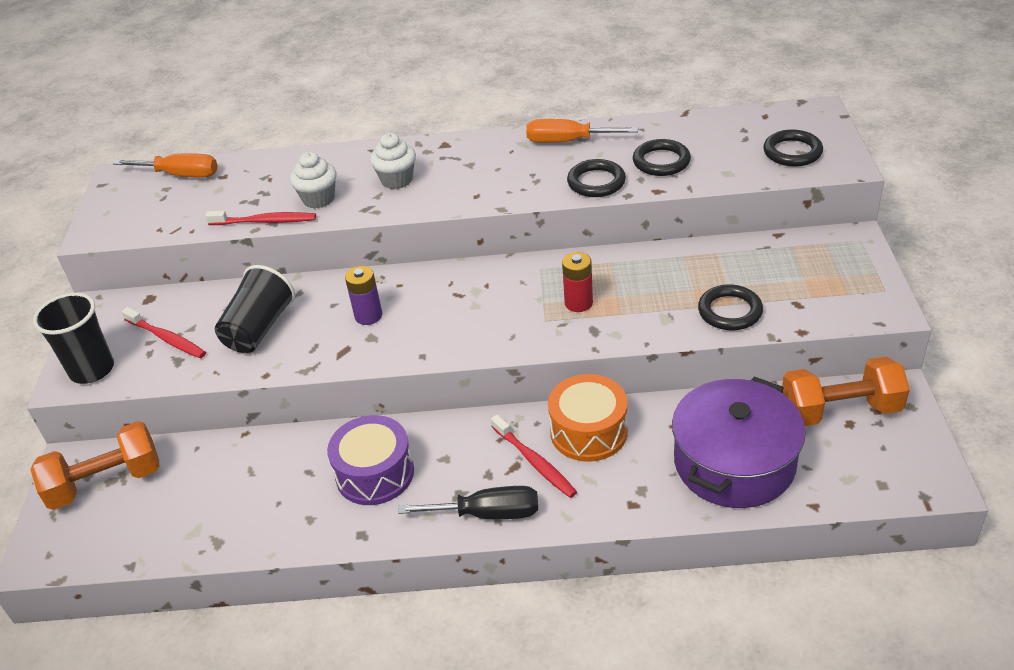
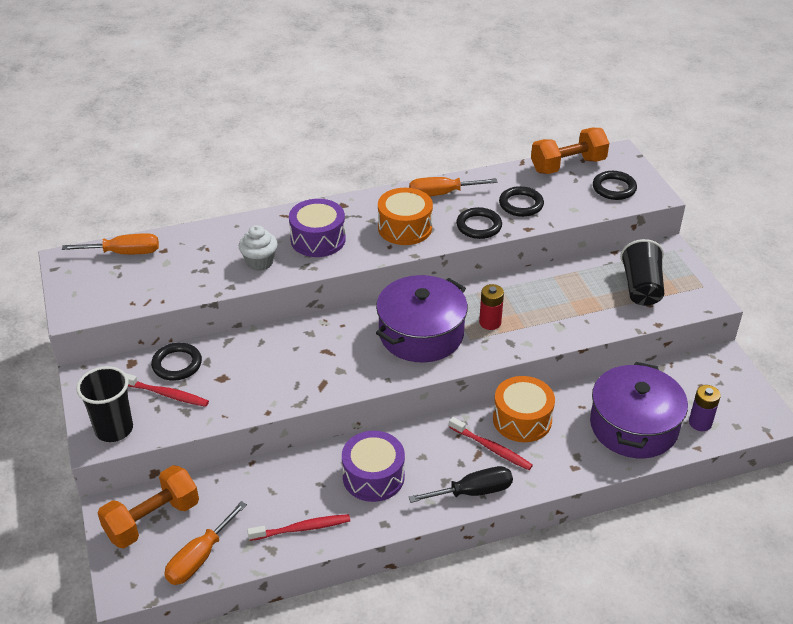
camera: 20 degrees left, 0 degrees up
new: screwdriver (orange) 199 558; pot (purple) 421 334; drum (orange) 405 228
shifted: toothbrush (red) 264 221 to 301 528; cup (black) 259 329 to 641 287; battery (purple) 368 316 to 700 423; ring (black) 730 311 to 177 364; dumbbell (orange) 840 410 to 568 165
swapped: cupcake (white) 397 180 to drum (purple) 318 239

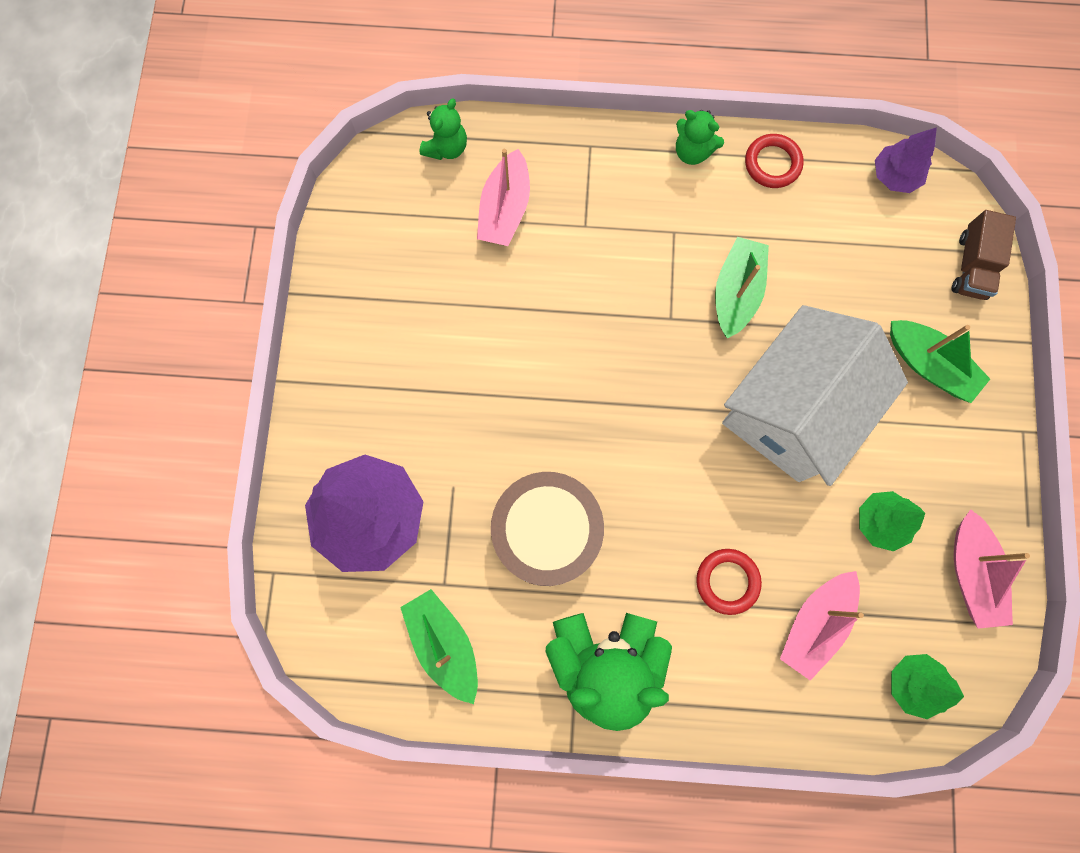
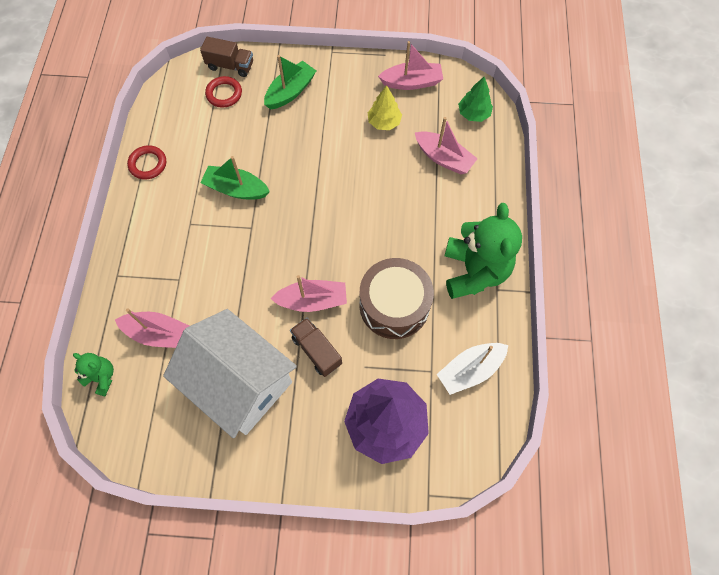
camera: 90 degrees left, 10 degrees down
gone: teddy bear (green) 692 152; tree (purple) 894 176
new: boat (pink) 313 301; truck (brown) 317 351
shifted: ring (red) 727 581 to 224 94; house (white) 792 410 to 240 383
repainted: boat (green) 444 643 to boat (white) 470 370; tree (green) 880 522 to tree (yellow) 384 122

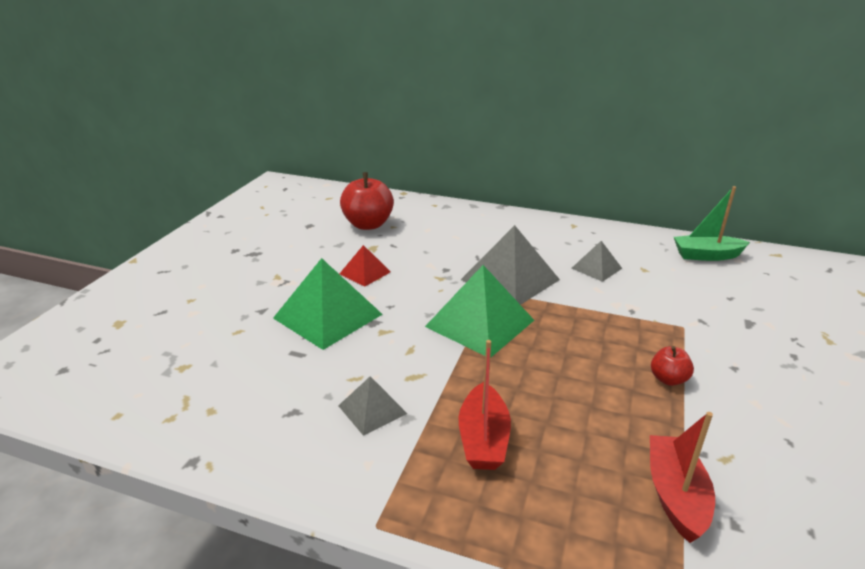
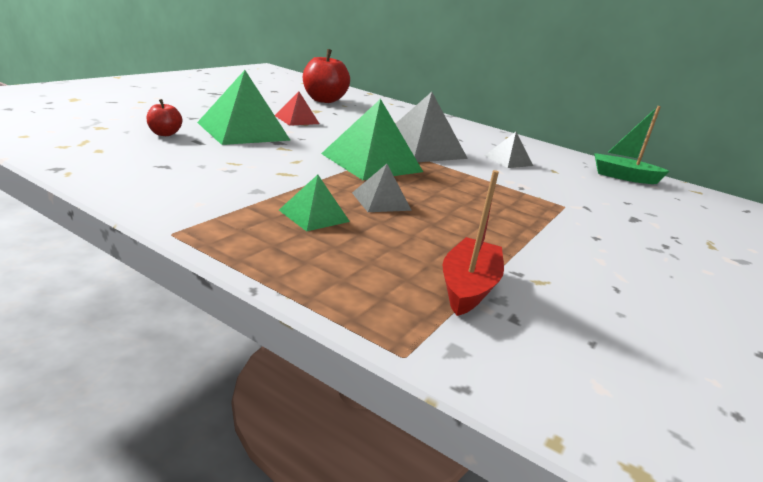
camera: 10 degrees right, 5 degrees down
shifted: pyramid (grey) 372 409 to 381 201; apple (red) 668 379 to 164 134
swapped: boat (red) 483 439 to pyramid (green) 314 216

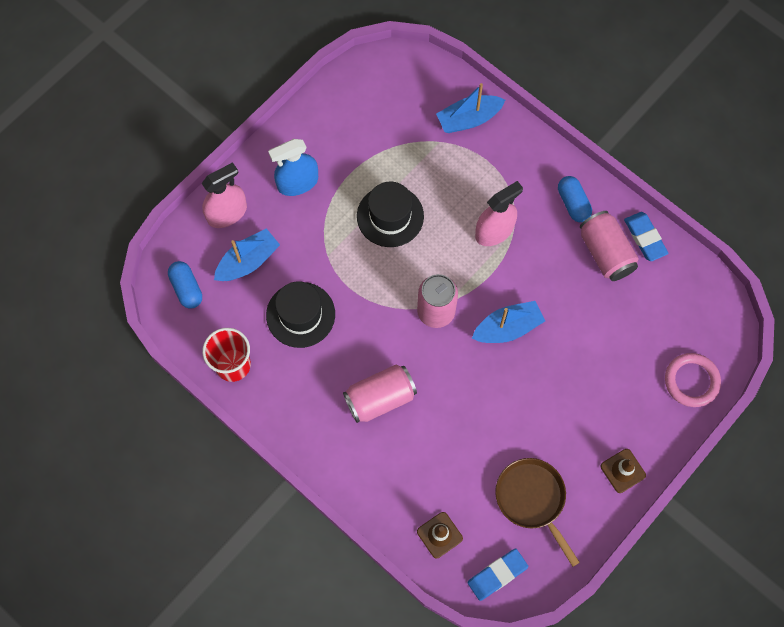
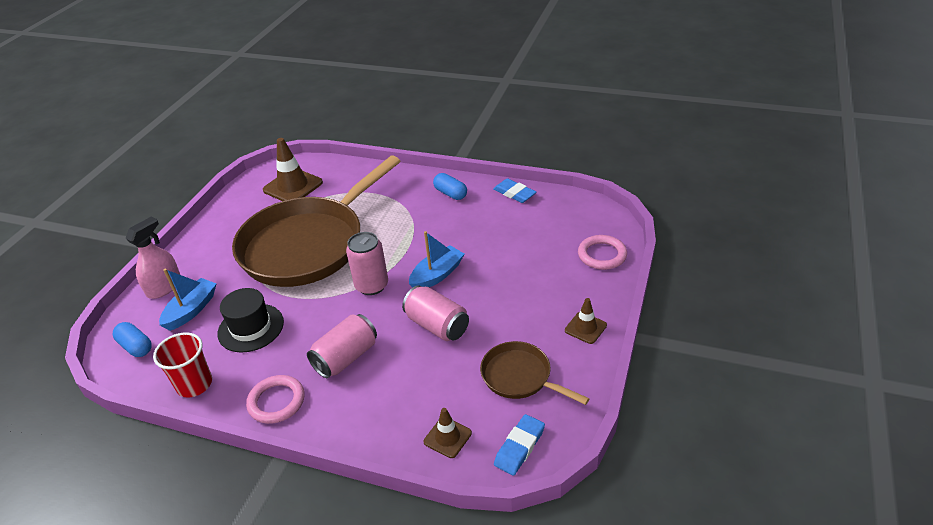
camera: 20 degrees left, 30 degrees down
gone: spray bottle (blue) 297 182; boat (blue) 469 119; spray bottle (pink) 494 231
new: ring (pink) 276 402; traffic cone (brown) 293 186
shifted: can (pink) 605 253 to 437 325
swapped: hat (black) 390 216 to pan (brown) 309 244

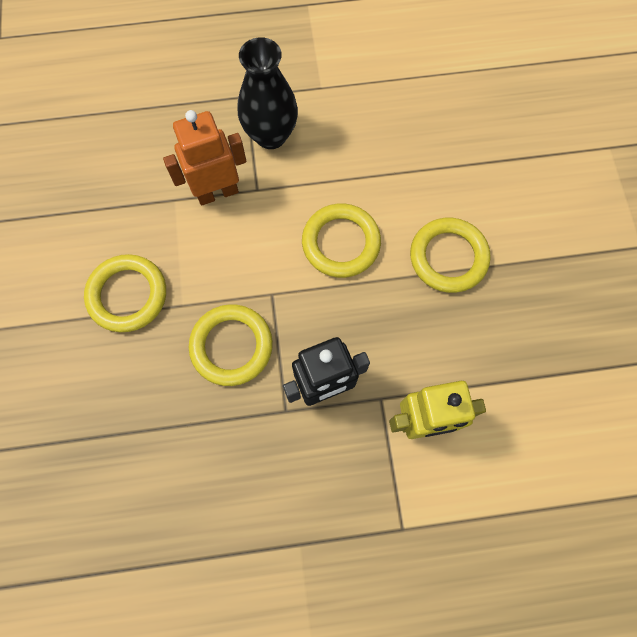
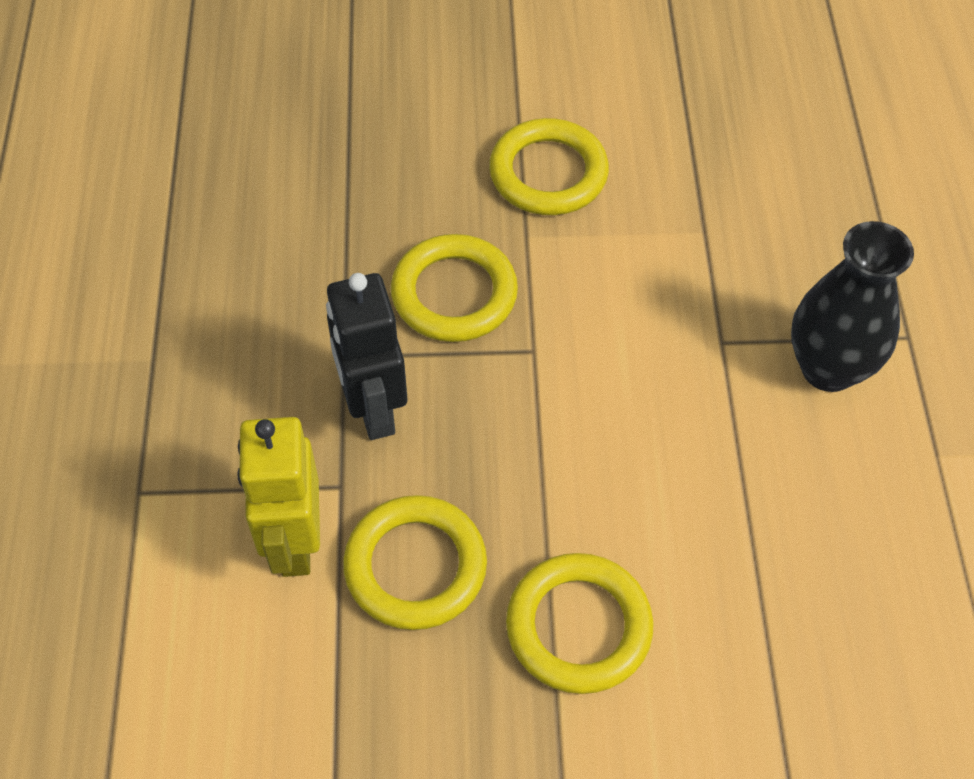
camera: 95 degrees right, 15 degrees down
gone: robot (orange) 217 192
shifted: ring (yellow) 341 243 to 415 566

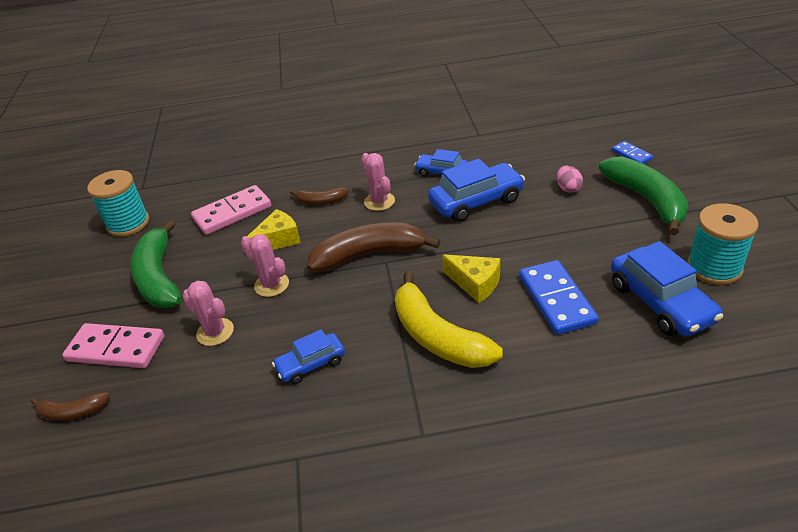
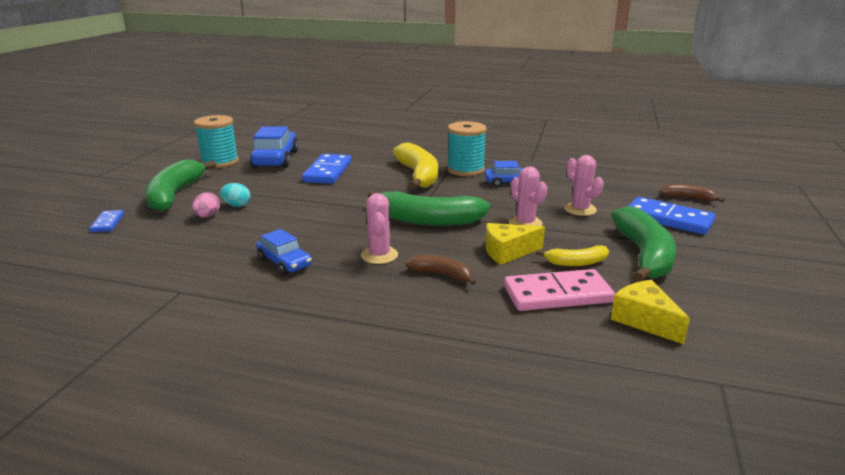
camera: 160 degrees left, 15 degrees down
gone: car (blue) 476 201
new: egg (turquoise) 236 205; banana (yellow) 576 263
shifted: spool (turquoise) 128 224 to 465 170; cheese (yellow) 475 284 to 644 320
repainted: domino (pink) 116 348 to domino (blue) 668 219; banana (brown) 369 254 to banana (green) 427 220

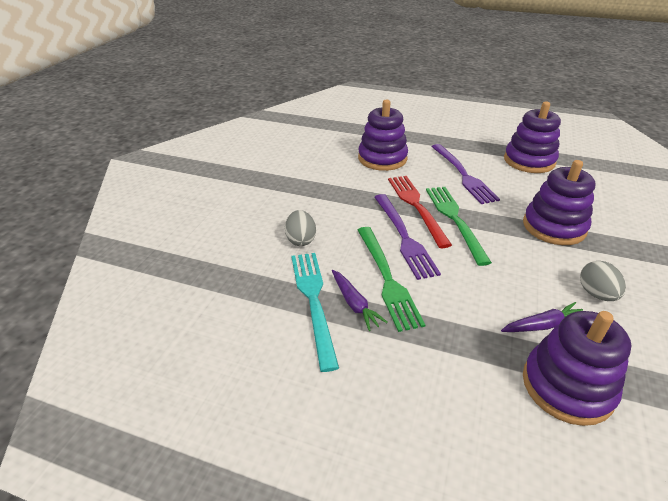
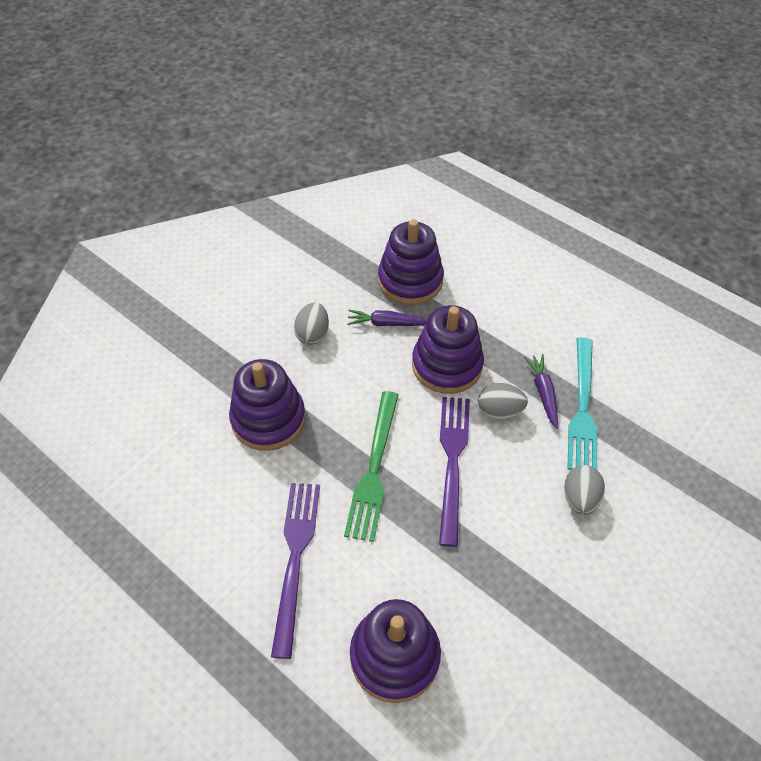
camera: 160 degrees left, 15 degrees up
gone: fork (red) 416 206
shifted: stacking toy (purple) 529 161 to 447 365
swapped: fork (green) 387 278 to egg (grey) 499 411

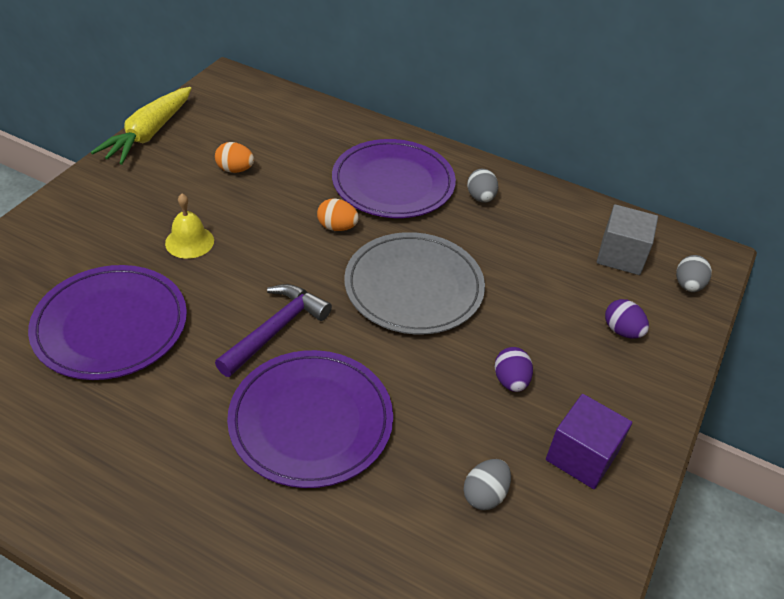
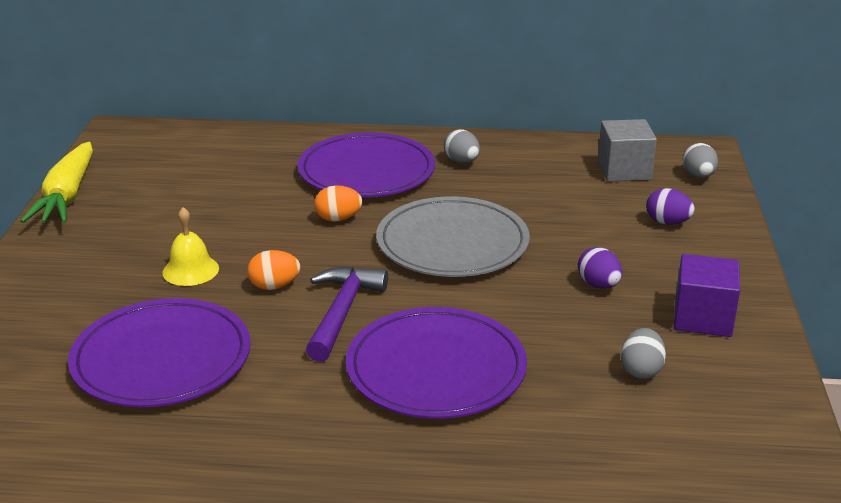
camera: 20 degrees left, 15 degrees down
shifted: egg (orange) 235 169 to 274 286

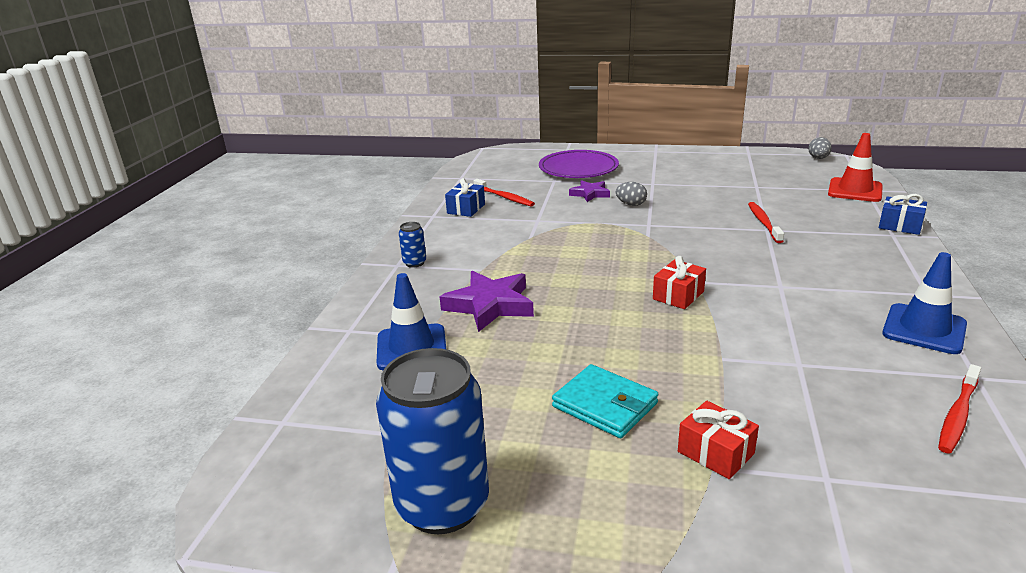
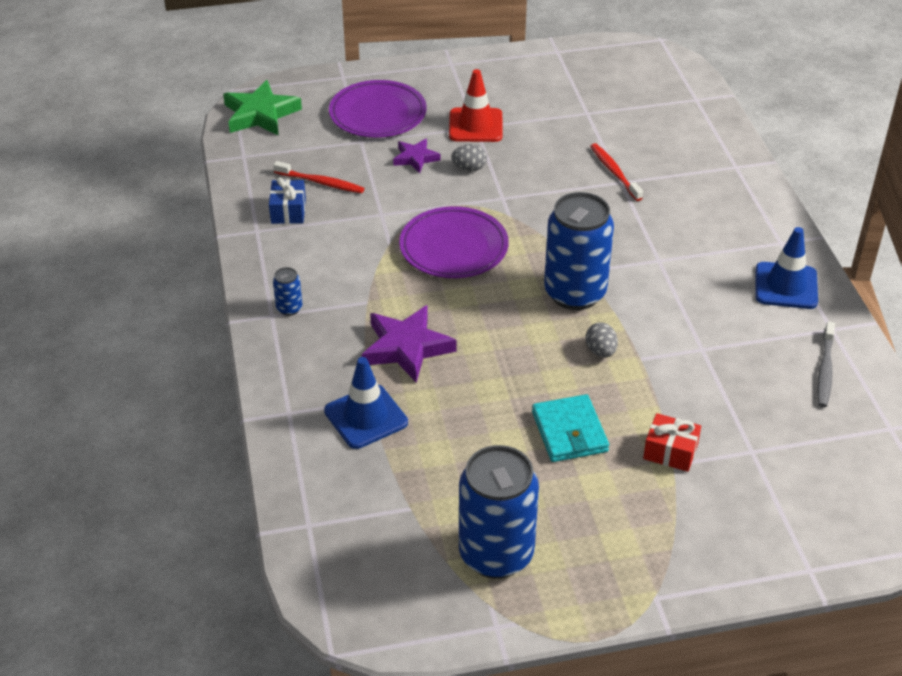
camera: 25 degrees left, 15 degrees up
gone: gift (blue) 900 225
new: star (green) 260 114; plate (purple) 453 247
shifted: egg (grey) 818 158 to 600 351; traffic cone (red) 855 190 to 475 125
swapped: gift (red) 678 295 to can (blue) 575 293
repainted: toothbrush (red) 958 415 to toothbrush (grey) 825 370
rotated: wallet (turquoise) 604 405 = 569 432 60 degrees clockwise

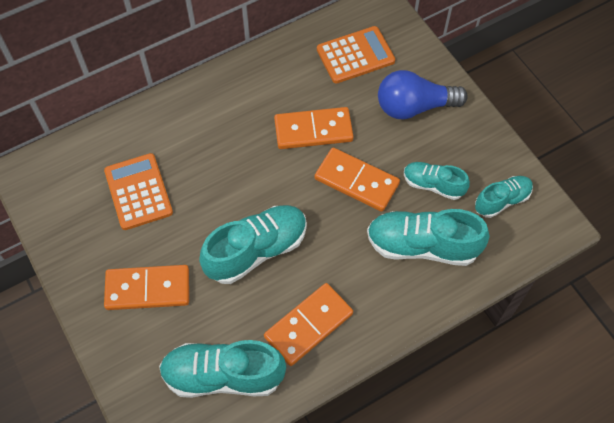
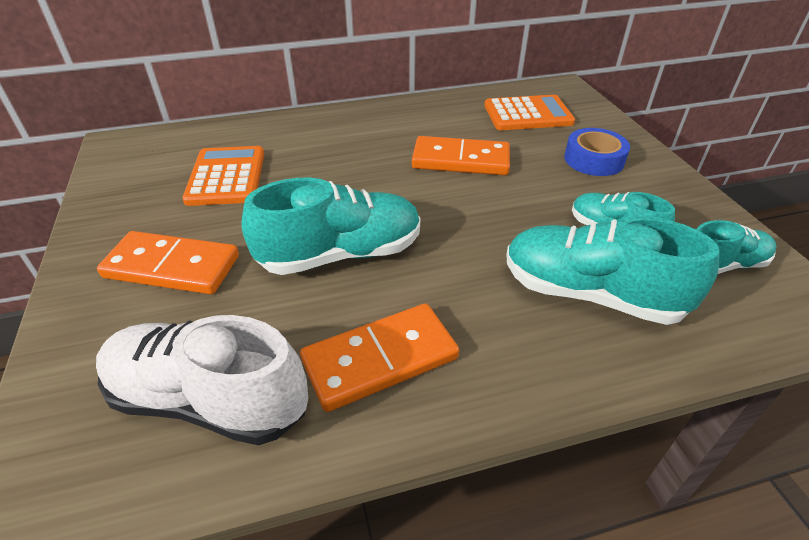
camera: 15 degrees right, 20 degrees down
gone: domino (orange) 356 181
swapped: light bulb (blue) 414 107 to tape (blue) 594 160
repainted: shoe (turquoise) 223 375 to shoe (white) 209 400

